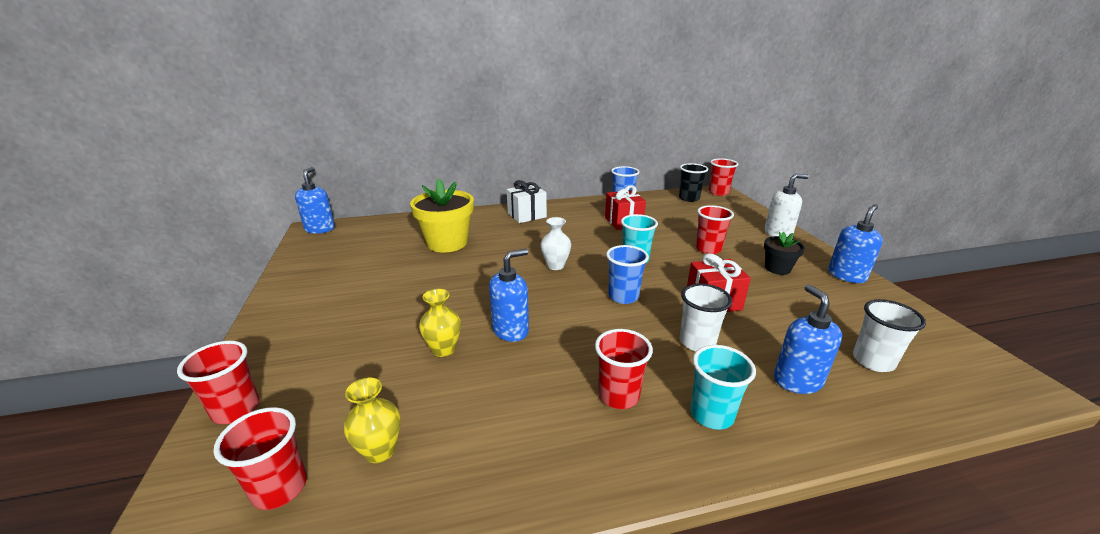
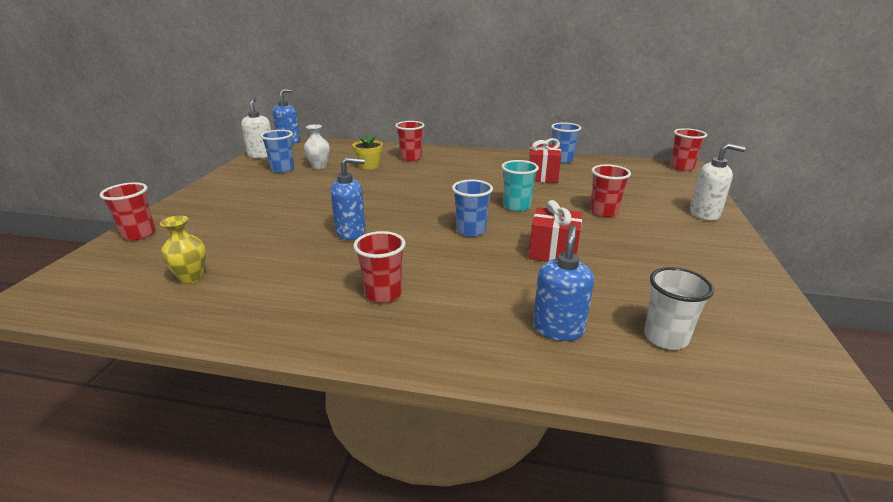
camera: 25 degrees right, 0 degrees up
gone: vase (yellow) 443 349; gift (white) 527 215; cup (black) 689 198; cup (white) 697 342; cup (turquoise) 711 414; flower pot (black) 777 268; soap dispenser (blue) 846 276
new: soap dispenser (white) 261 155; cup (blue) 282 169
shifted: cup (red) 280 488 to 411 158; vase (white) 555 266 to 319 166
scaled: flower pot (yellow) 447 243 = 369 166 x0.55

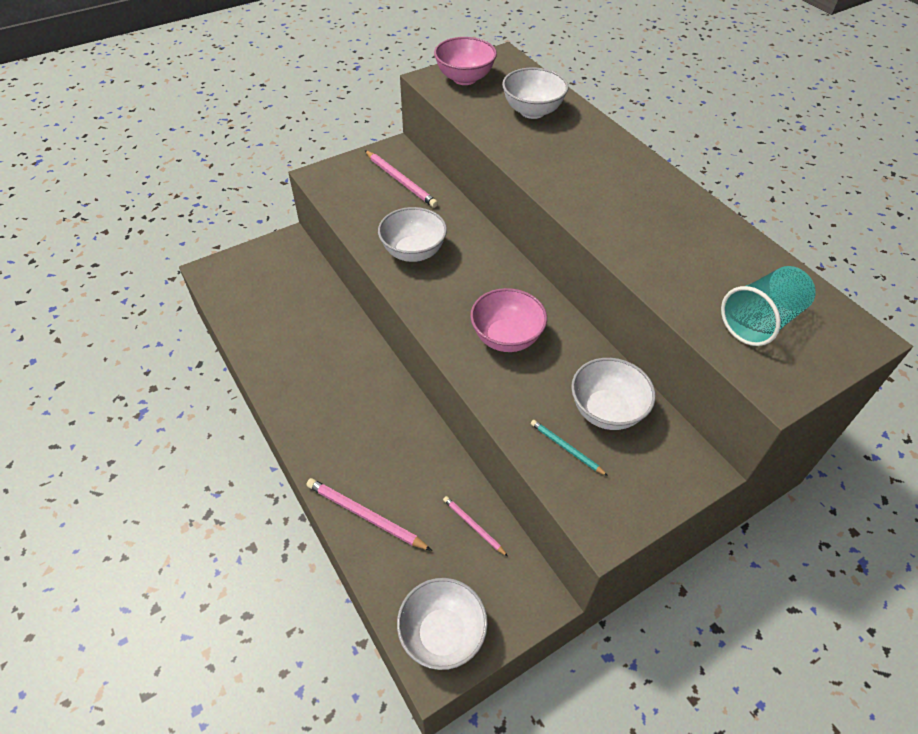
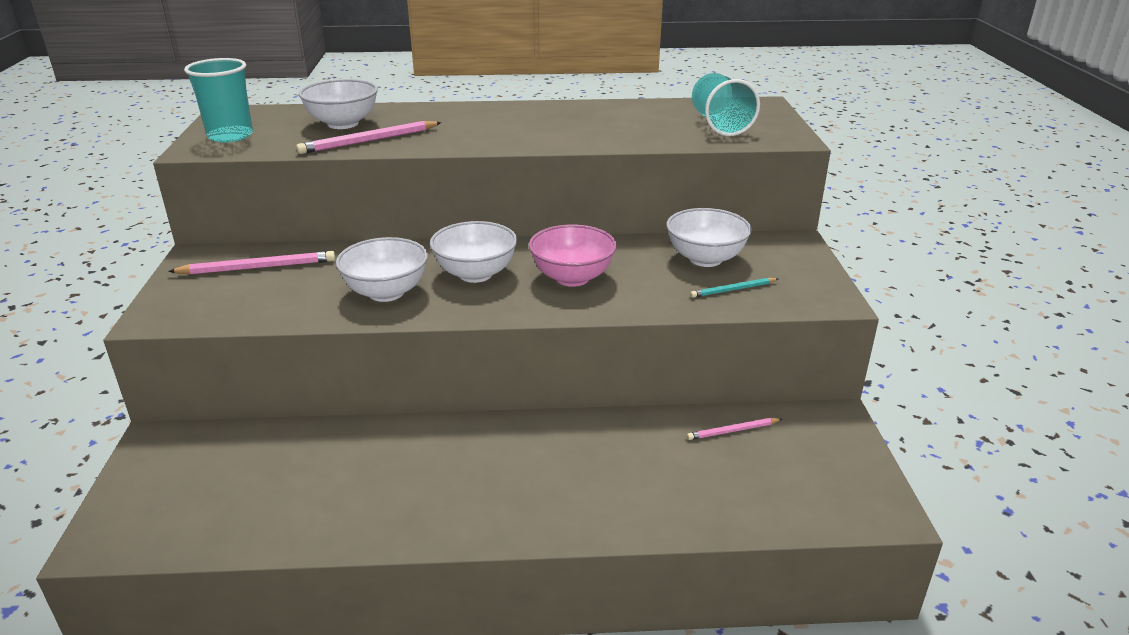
camera: 60 degrees left, 20 degrees down
shifted: pencil (pink) 365 515 to 369 141; bowl (white) 442 634 to 475 274
swapped: bowl (pink) 464 78 to cup (turquoise) 230 136

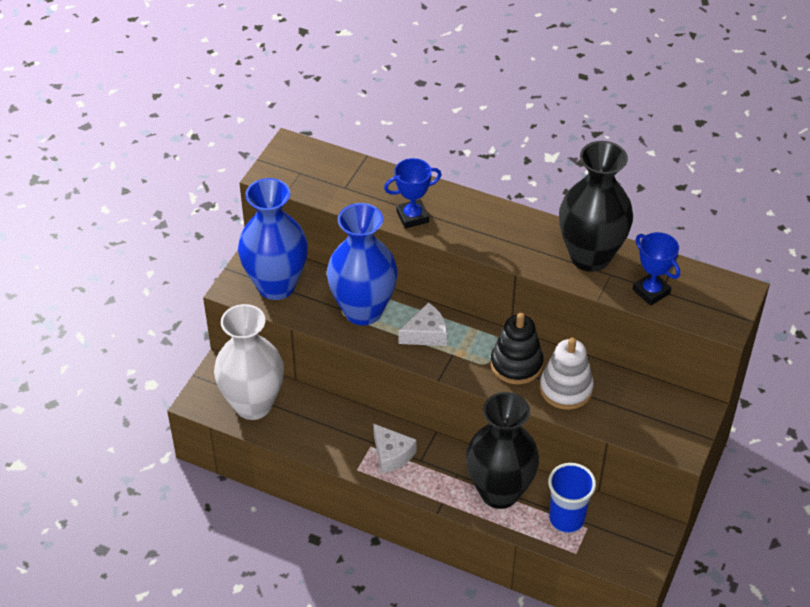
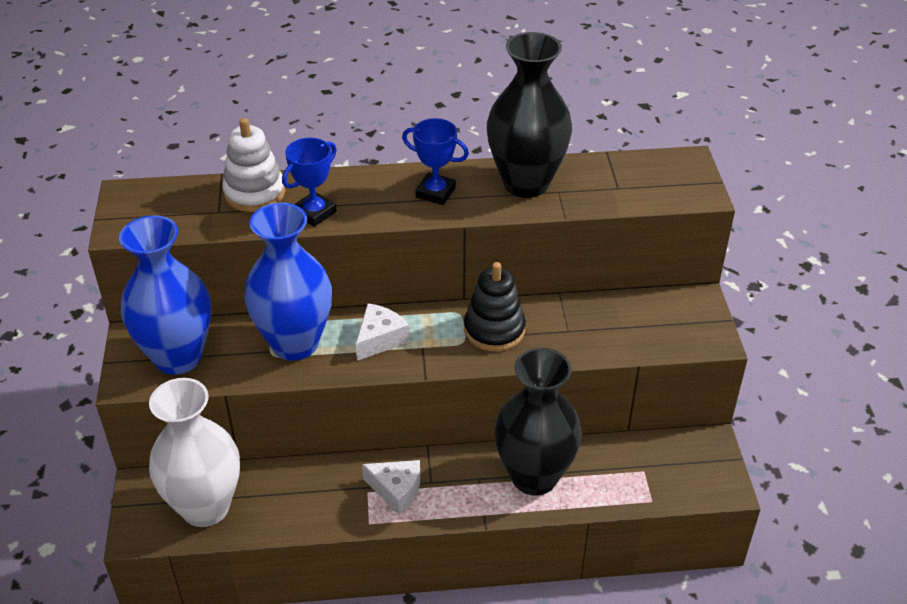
camera: 30 degrees left, 5 degrees down
gone: cup (blue) 566 519
shifted: stacking toy (white) 566 389 to 254 193; trophy (blue) 651 291 to 435 193

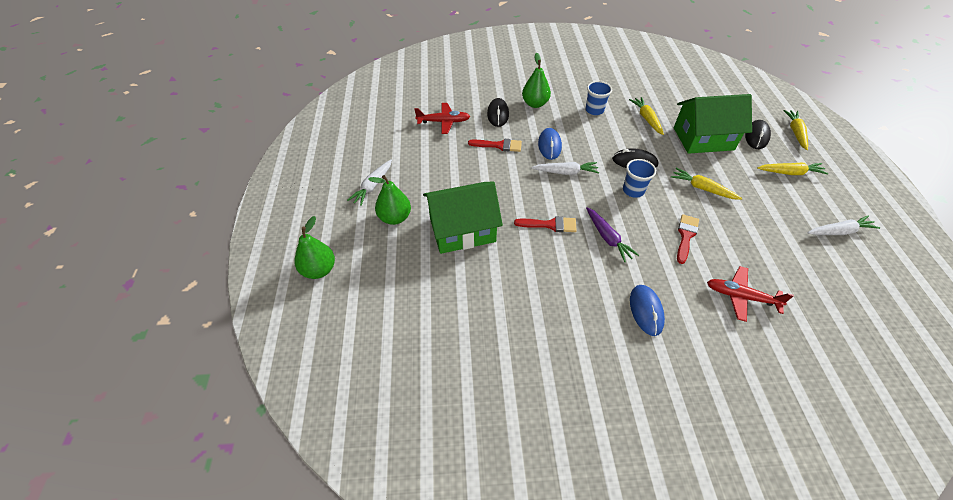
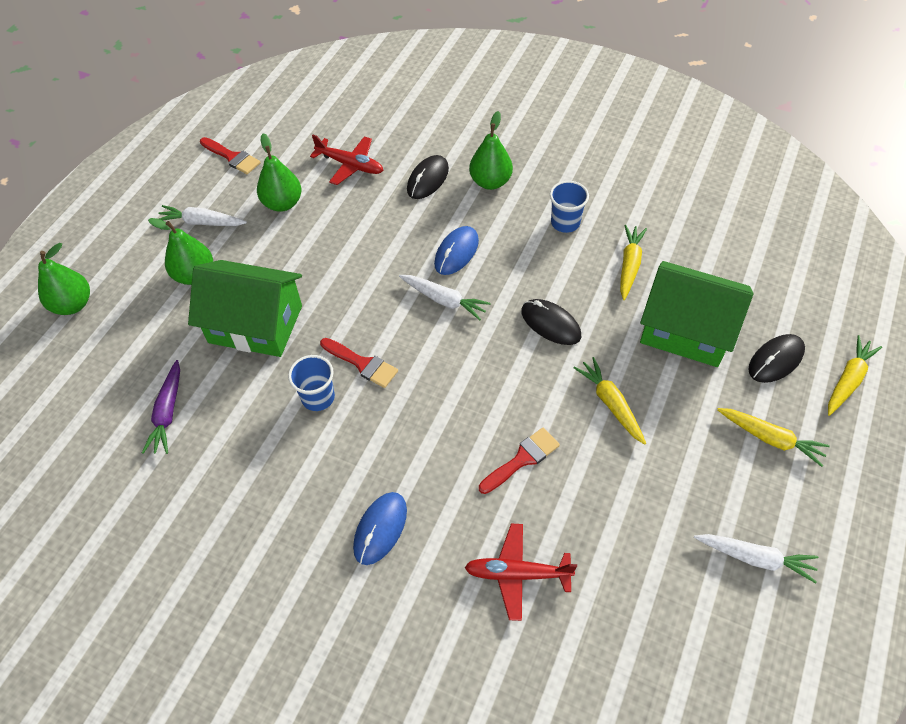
camera: 30 degrees right, 5 degrees up
new: pear (green) 282 203
shifted: brush (red) 499 145 to 232 157; carrot (purple) 607 238 to 168 412; cup (blue) 633 190 to 318 397
rotated: carrot (white) 373 186 = 202 222 45 degrees clockwise; plane (red) 741 297 = 518 574 45 degrees counterclockwise

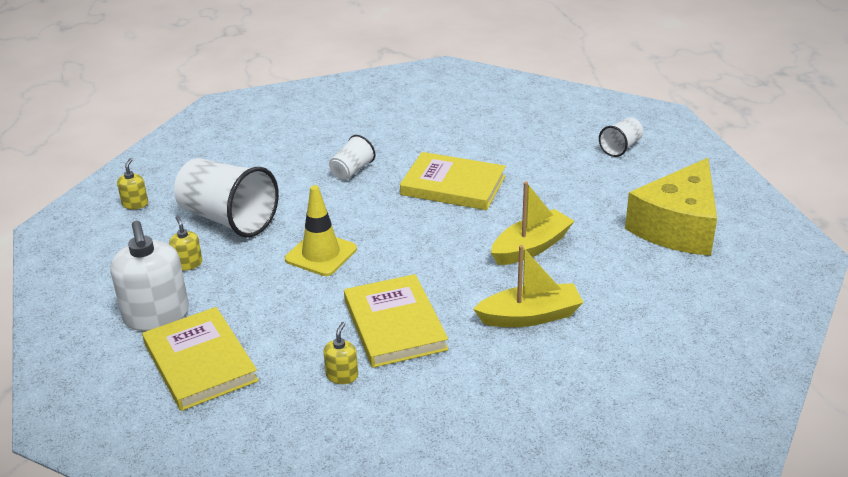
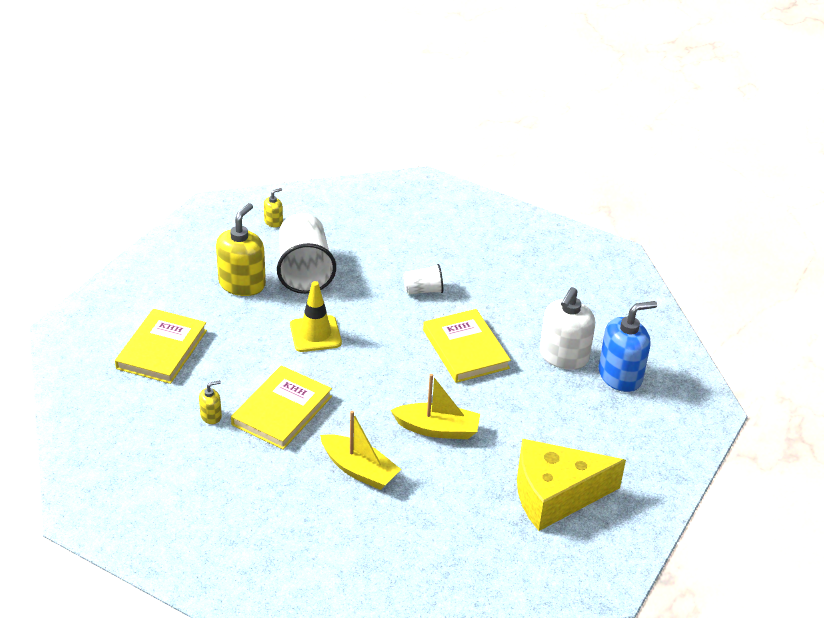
camera: 45 degrees right, 5 degrees up
gone: cup (white) 621 148
new: soap dispenser (blue) 620 376
shifted: soap dispenser (white) 156 315 to 563 356
scaled: soap dispenser (yellow) 188 264 = 242 284 x2.14

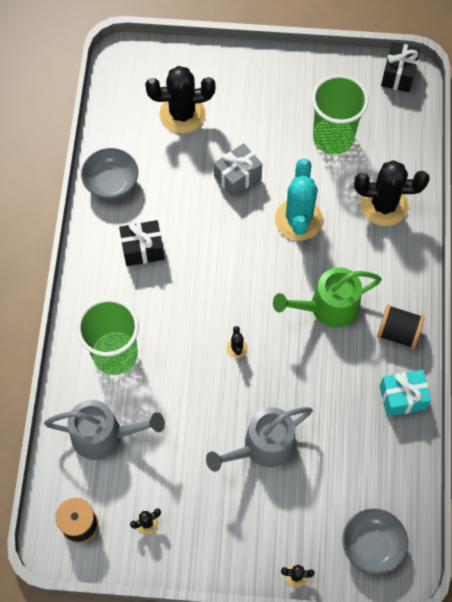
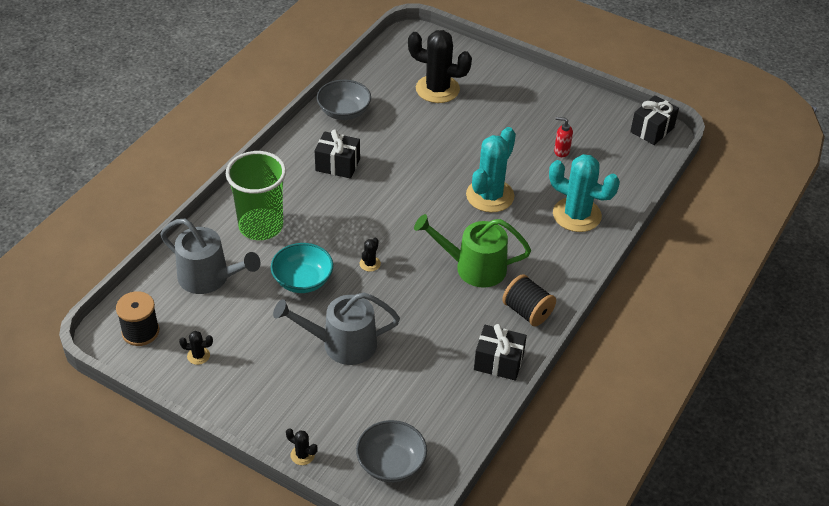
camera: 25 degrees right, 20 degrees down
gone: gift (grey) 237 177
new: bowl (turquoise) 302 280
swapped: cup (green) 333 137 to soap dispenser (red) 561 151
repainted: cactus (black) 384 205 to cactus (turquoise) 576 215; gift (turquoise) 402 397 to gift (black) 498 362

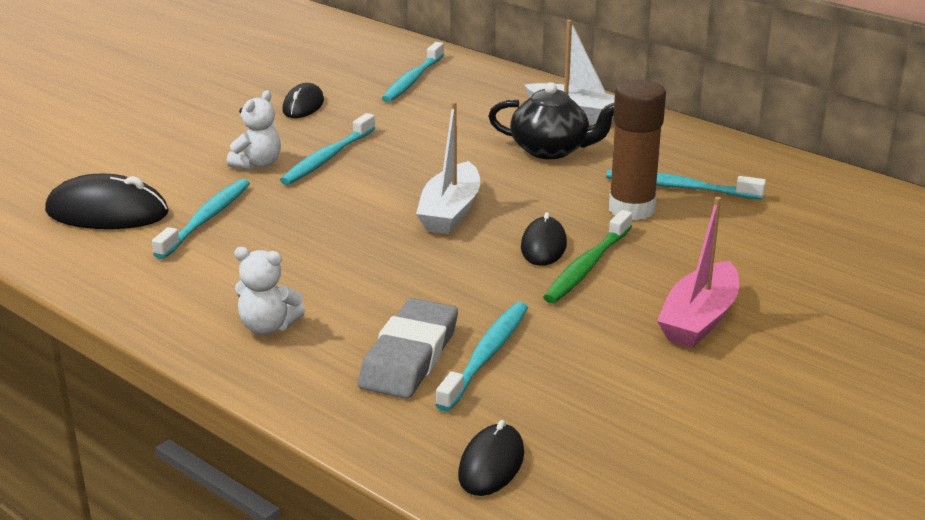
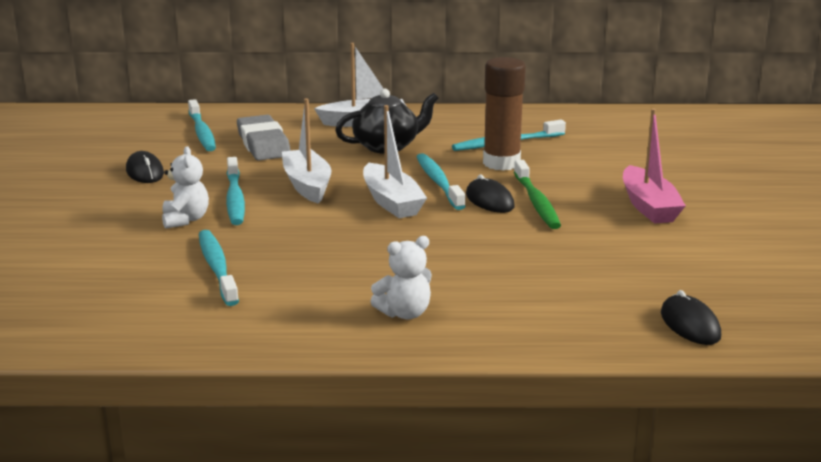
camera: 40 degrees left, 5 degrees down
gone: mouse (black) 107 212
new: boat (white) 307 185
shifted: eraser (grey) 409 356 to 263 144; toothbrush (turquoise) 486 355 to 438 182

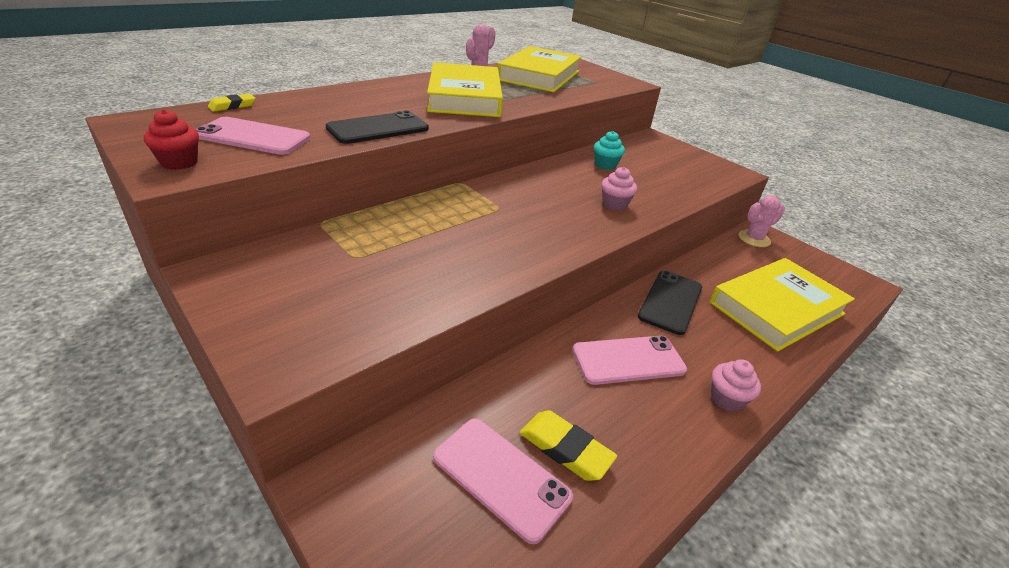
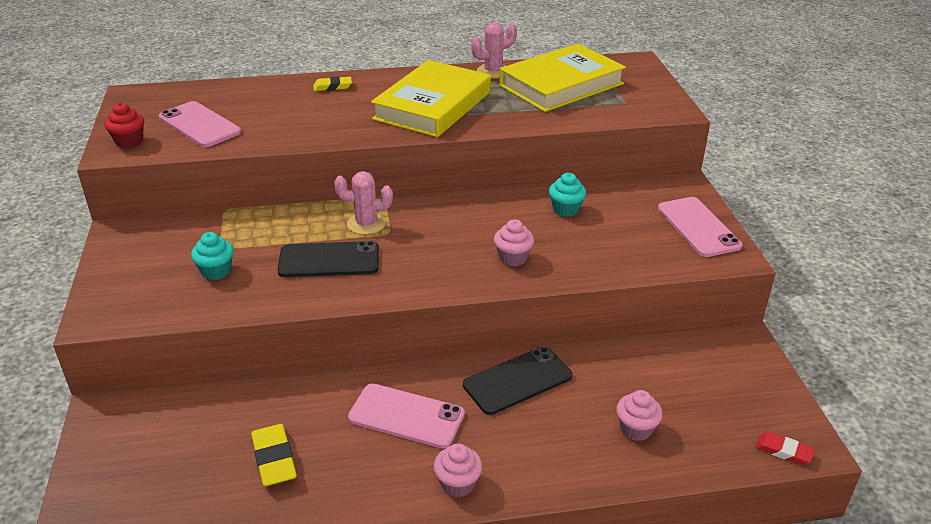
camera: 35 degrees right, 0 degrees up
new: cupcake (turquoise) 216 271; eraser (red) 783 451
shifted: eraser (yellow) 232 106 to 332 87; phone (black) 378 128 to 329 260; phone (pink) 501 477 to 698 227; cactus (pink) 754 239 to 366 224
swapped: book (yellow) 777 308 to cupcake (pink) 636 429

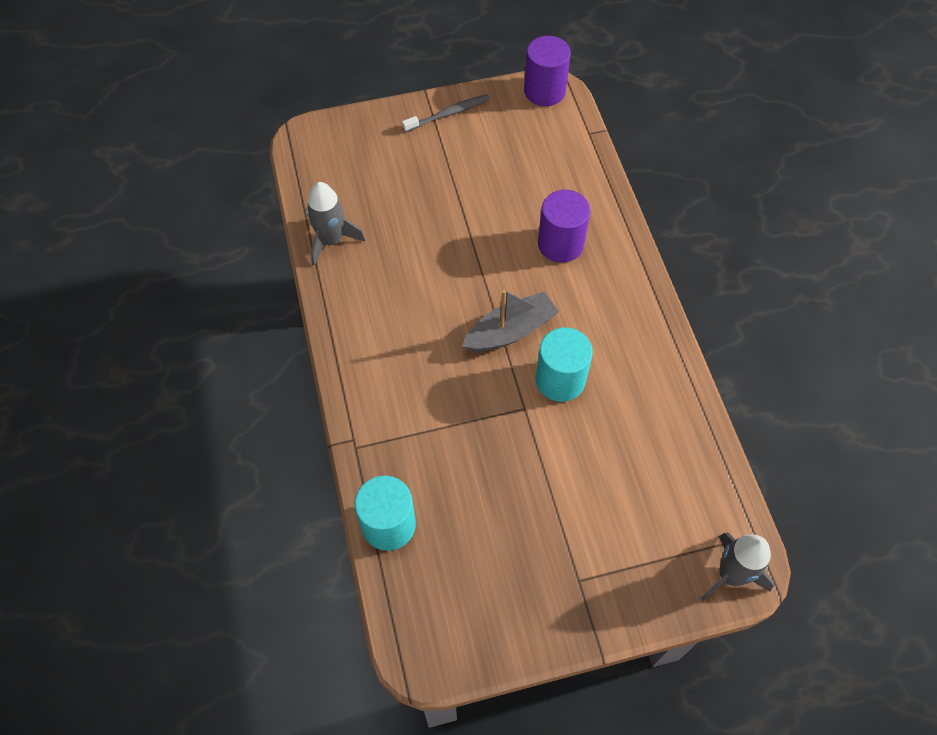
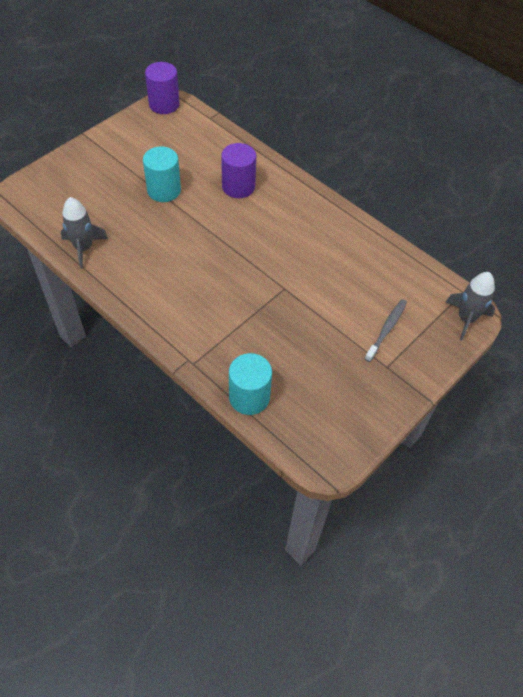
camera: 35 degrees left, 5 degrees down
gone: boat (grey) 510 331
shifted: toothbrush (grey) 448 114 to 386 329; cylinder (turquoise) 560 380 to 164 190

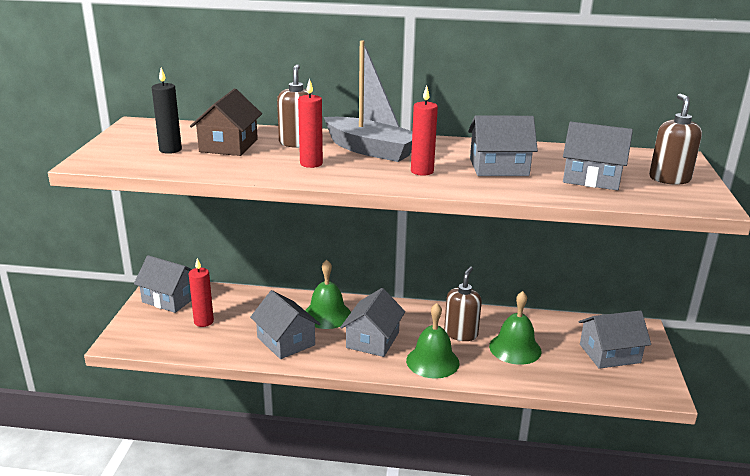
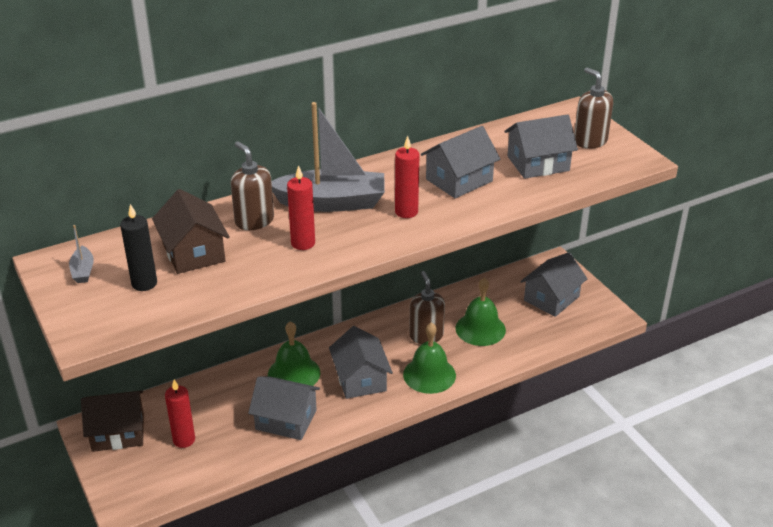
camera: 35 degrees left, 10 degrees up
new: boat (grey) 83 271
repainted: house (grey) 170 298 to house (brown) 118 432

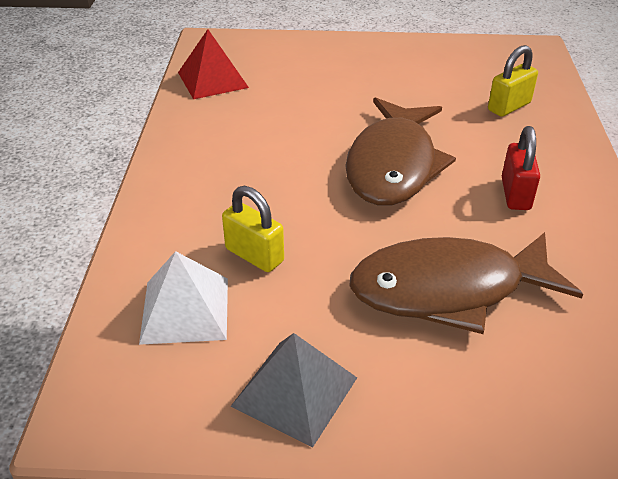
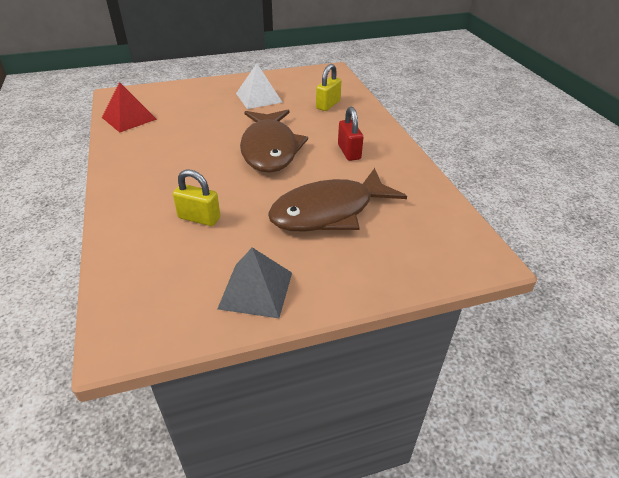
camera: 20 degrees left, 0 degrees up
shifted: pyramid (white) 185 310 to 259 98

